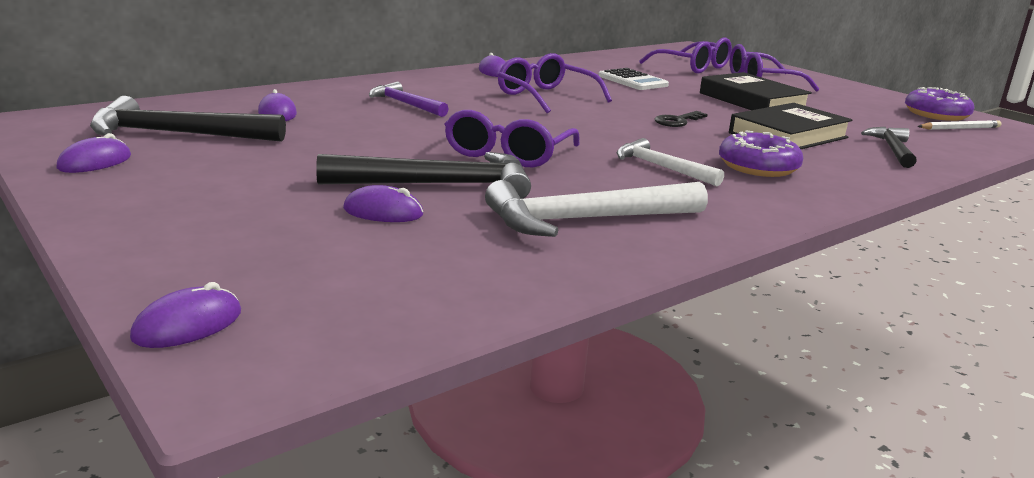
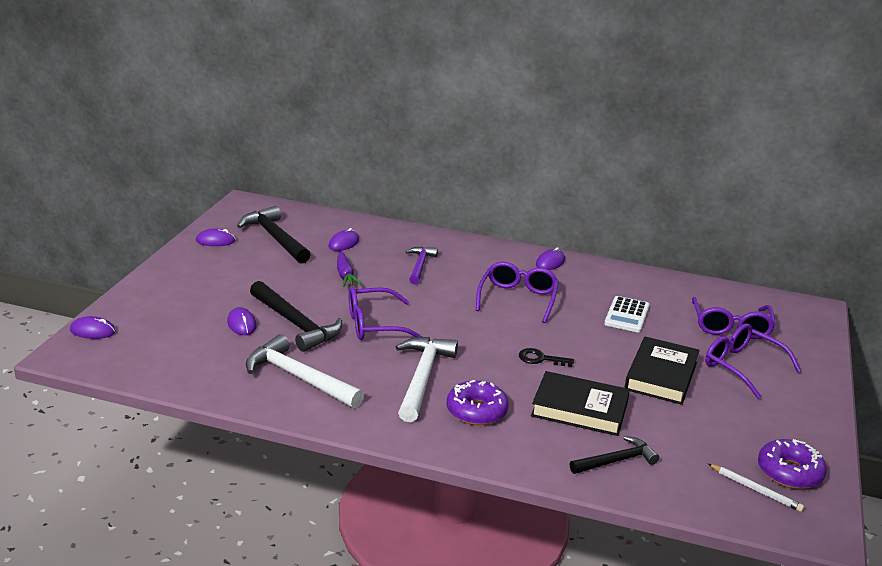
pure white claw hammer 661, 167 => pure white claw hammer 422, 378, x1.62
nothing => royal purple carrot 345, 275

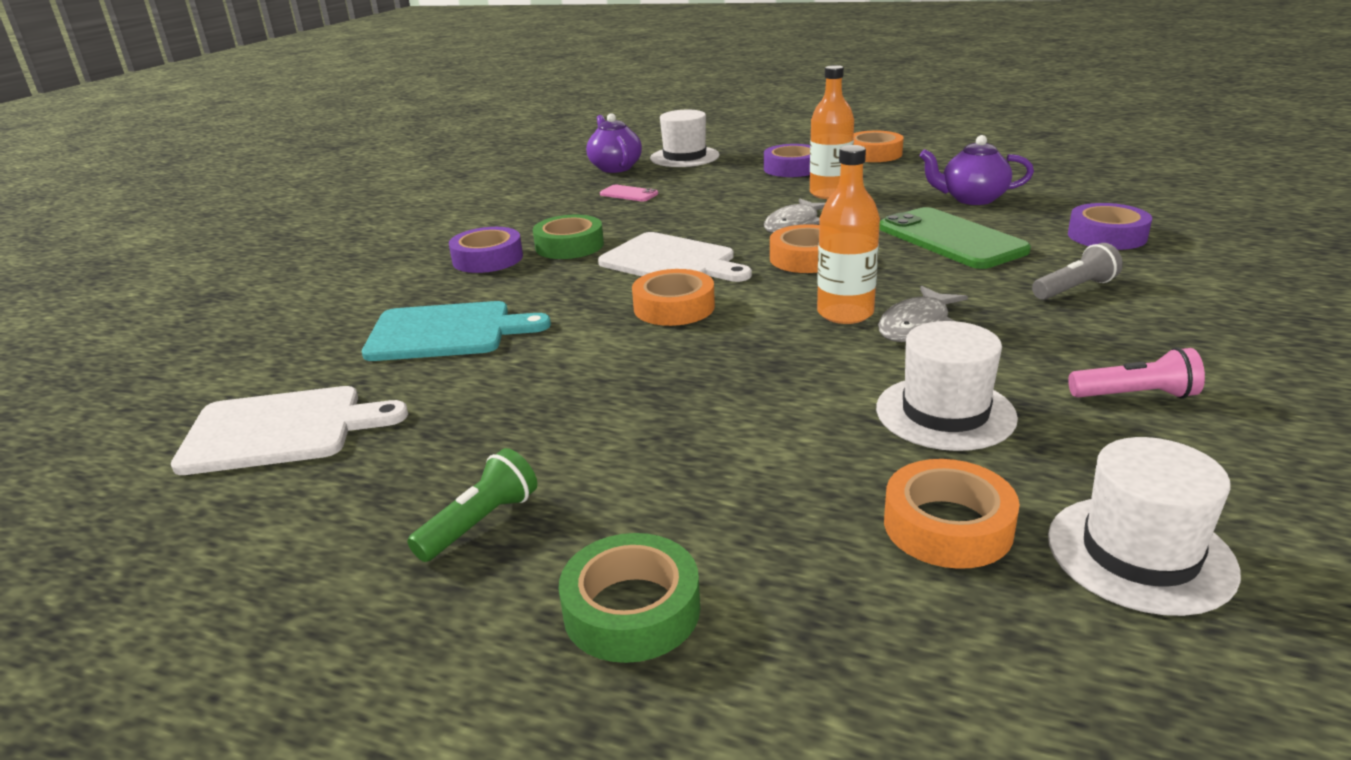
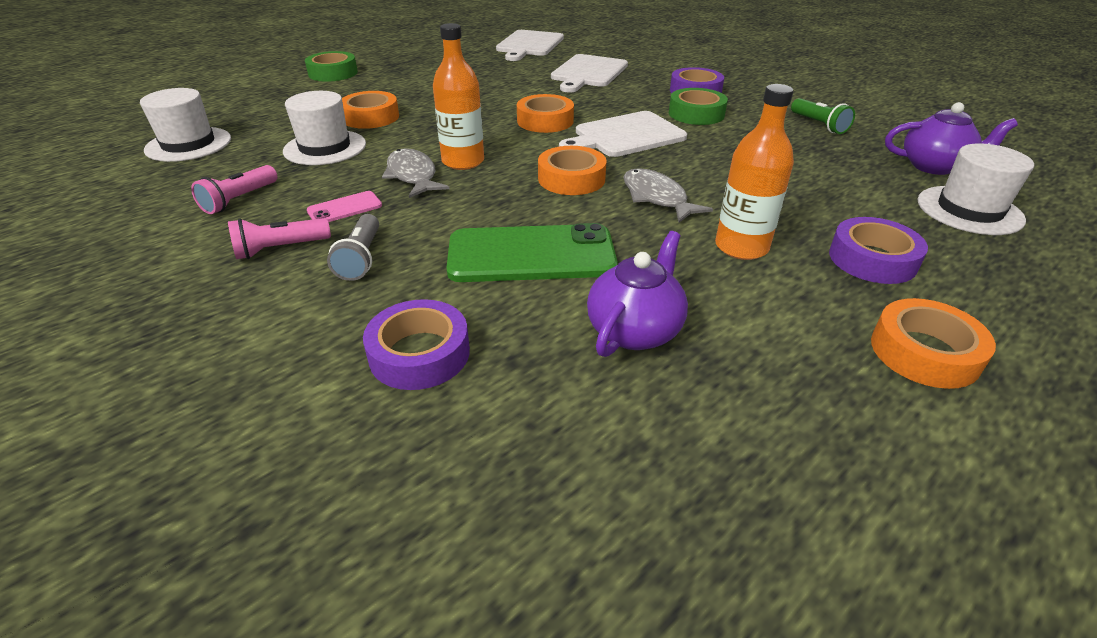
pink smartphone 629, 194 => pink smartphone 345, 208, moved
aqua bread board 446, 332 => pure white bread board 588, 73
emerald pocket torch 480, 523 => emerald pocket torch 819, 125, moved
orange tape 947, 526 => orange tape 370, 117, moved
nothing => pink pocket torch 280, 249

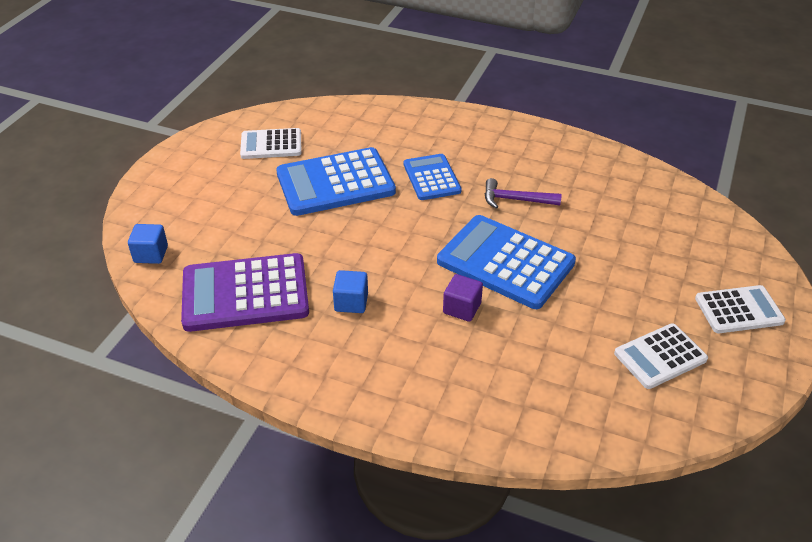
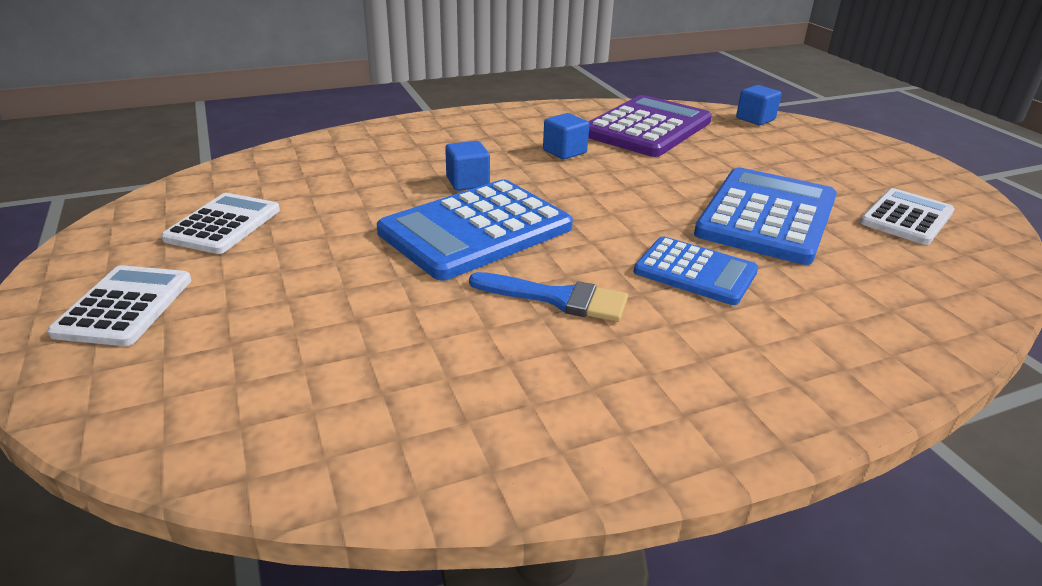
royal purple claw hammer 515, 200 => cobalt paintbrush 558, 298
cobalt pocket calculator 505, 262 => cobalt pocket calculator 475, 230, 150 degrees clockwise
royal purple solid cube 462, 308 => cobalt solid cube 467, 182
pure white pocket calculator 739, 310 => pure white pocket calculator 125, 306, 150 degrees clockwise

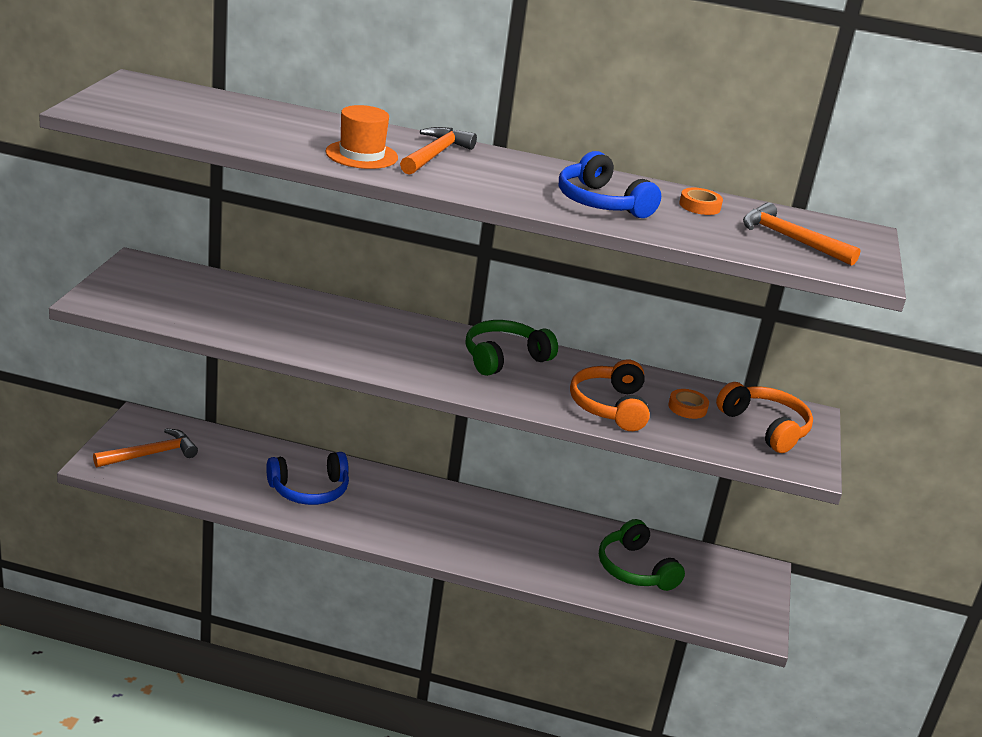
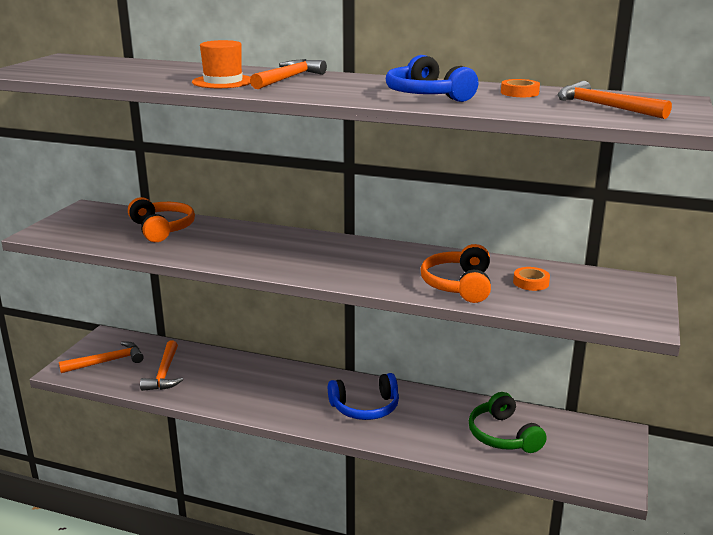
emerald over-ear headphones 504, 358 => nothing
orange over-ear headphones 765, 427 => orange over-ear headphones 162, 229, moved
cobalt over-ear headphones 309, 490 => cobalt over-ear headphones 365, 407, moved
nothing => orange claw hammer 164, 373

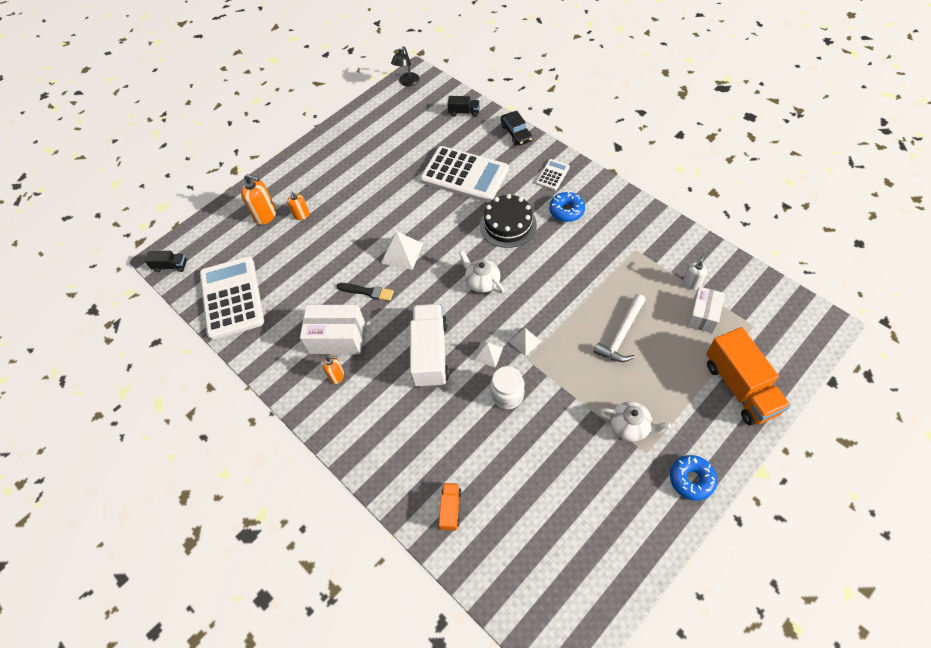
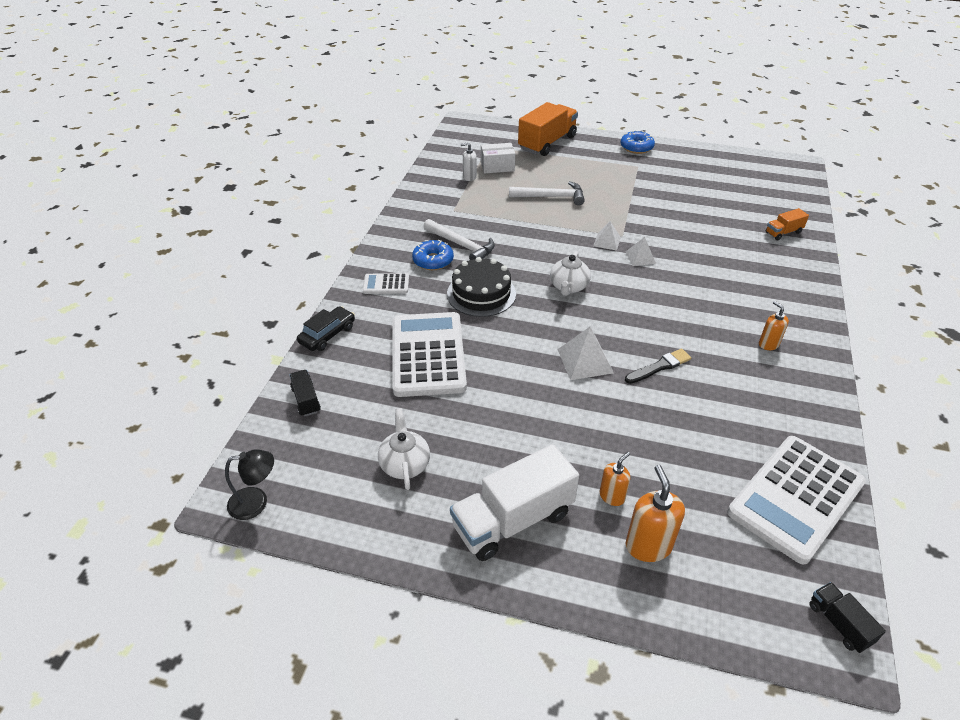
black paintbrush 367, 292 => black paintbrush 659, 367, 75 degrees clockwise
pure white toy truck 430, 353 => pure white toy truck 513, 520, moved
pure white parcel 337, 337 => nothing
pure white jam jar 507, 395 => nothing
pure white teapot 630, 426 => pure white teapot 405, 464, moved
nothing => pure white claw hammer 461, 245

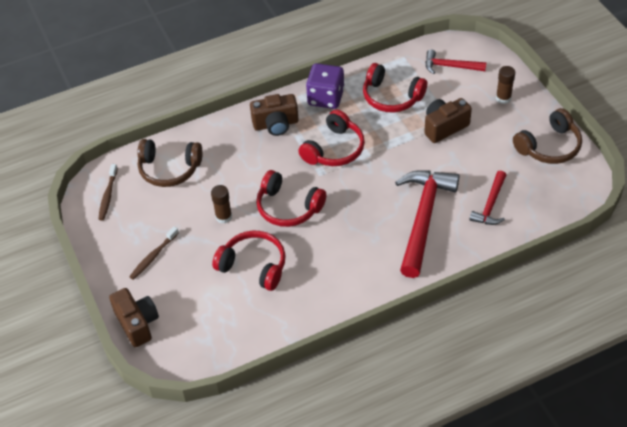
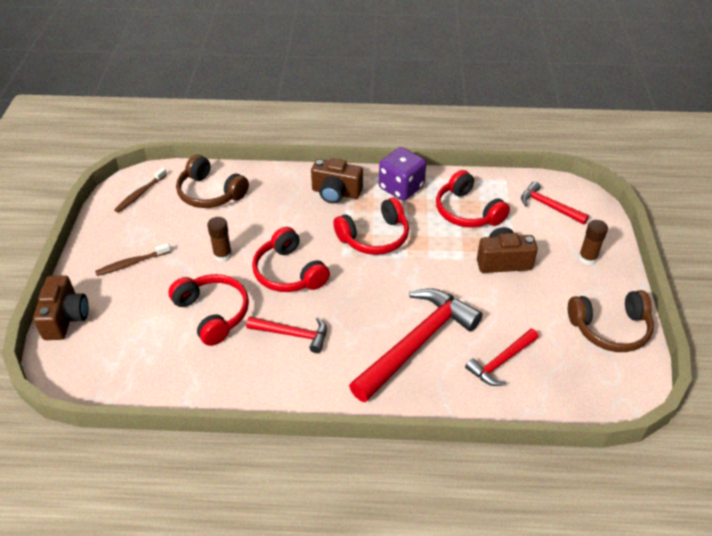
nothing => scarlet claw hammer 292, 334

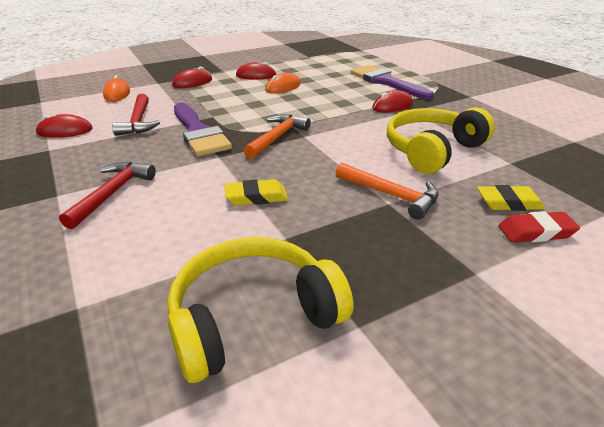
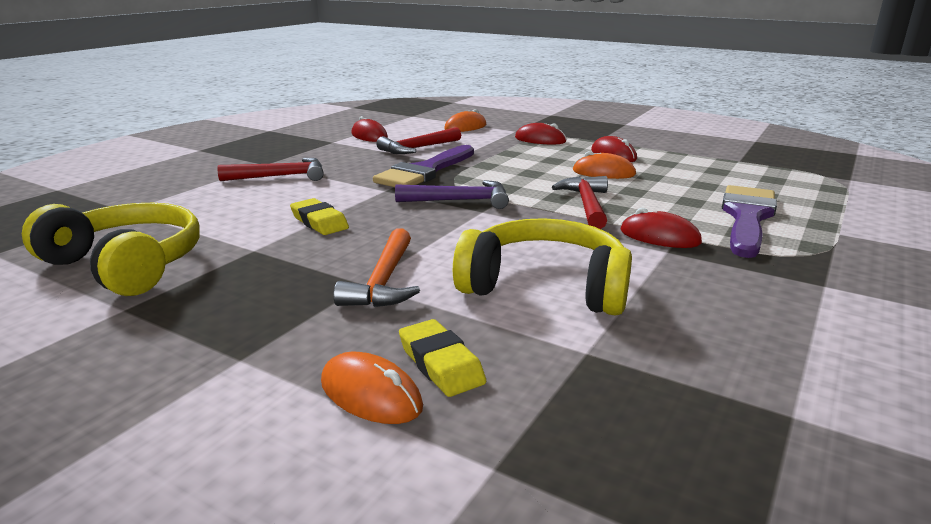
orange claw hammer 277, 137 => royal purple claw hammer 460, 201
scarlet eraser 536, 232 => orange mouse 371, 394
nothing => scarlet claw hammer 586, 205

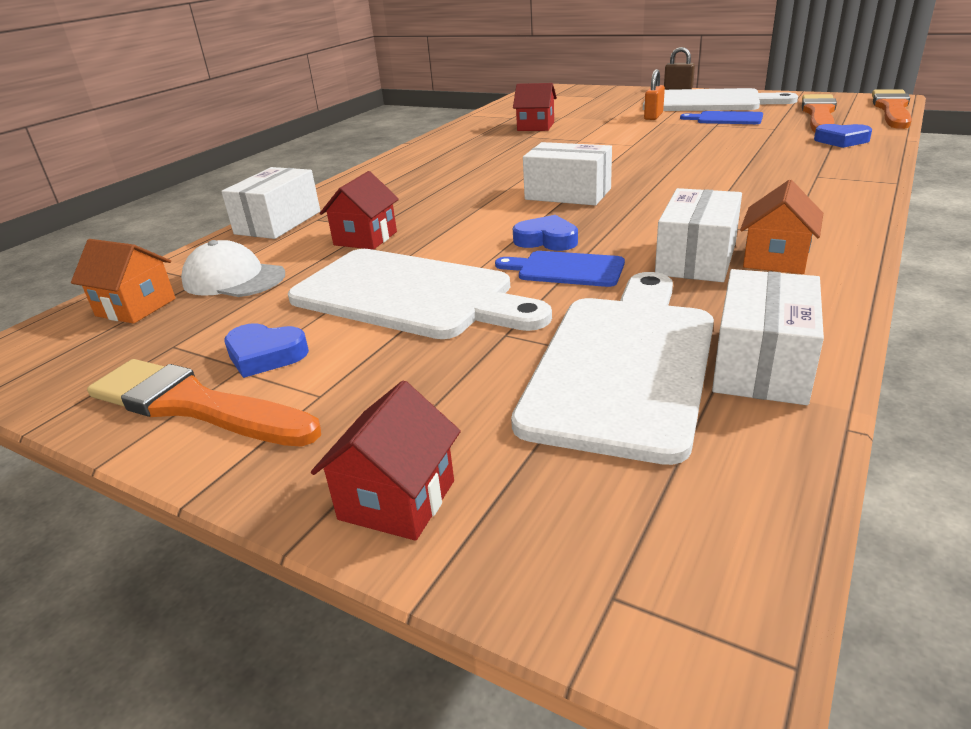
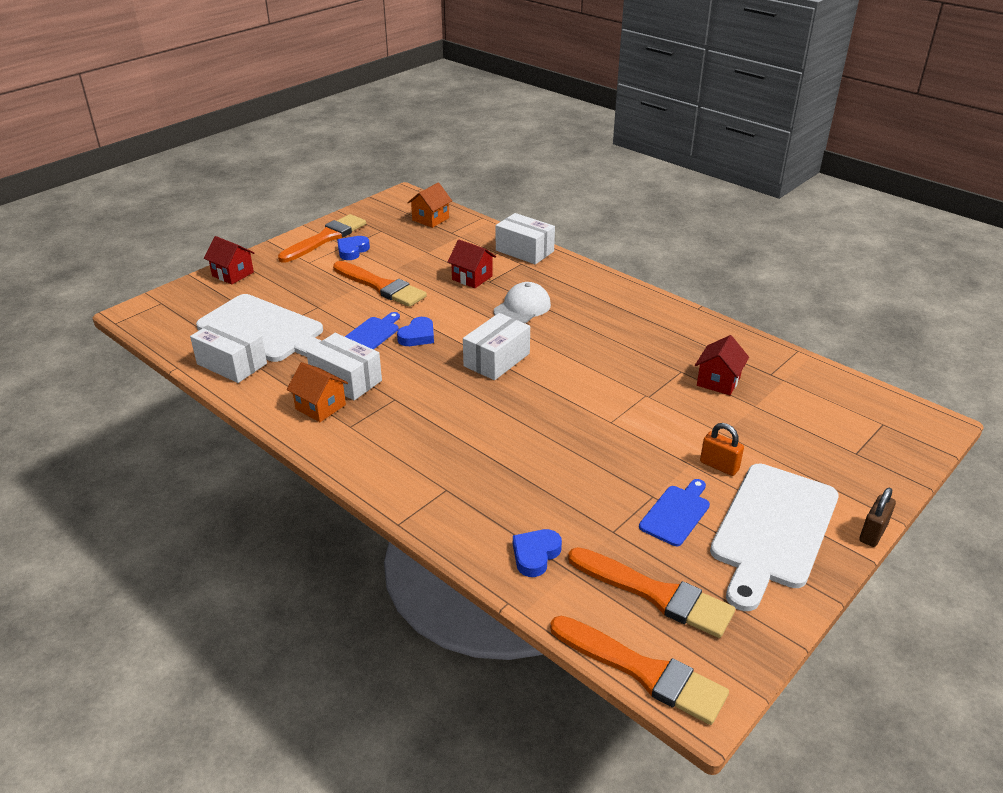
pure white peaked cap 233, 279 => pure white peaked cap 522, 308, moved
pure white bread board 410, 295 => orange paintbrush 381, 286

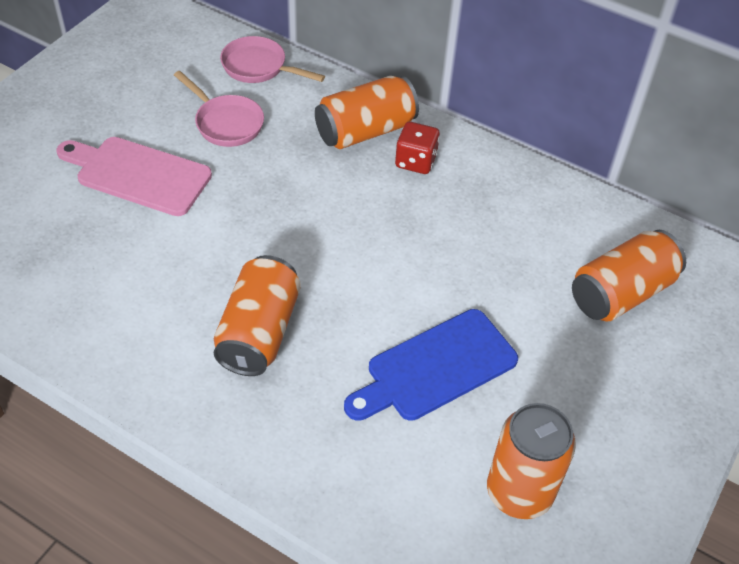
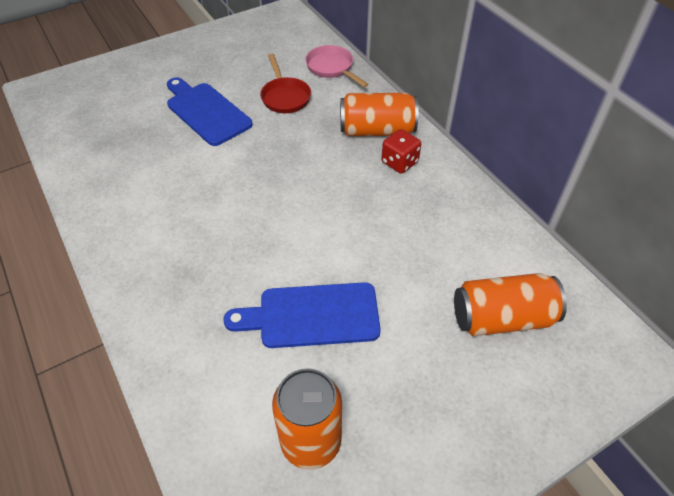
pink pan 226, 123 => scarlet pan 285, 97
pink bread board 138, 175 => cobalt bread board 206, 112
orange can 259, 332 => nothing

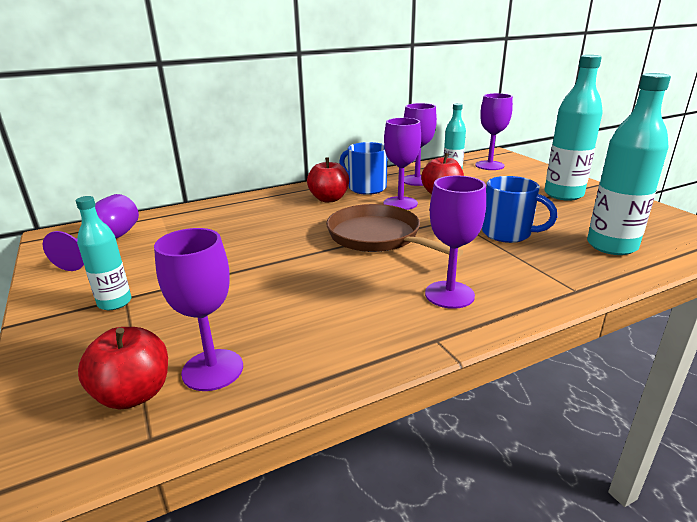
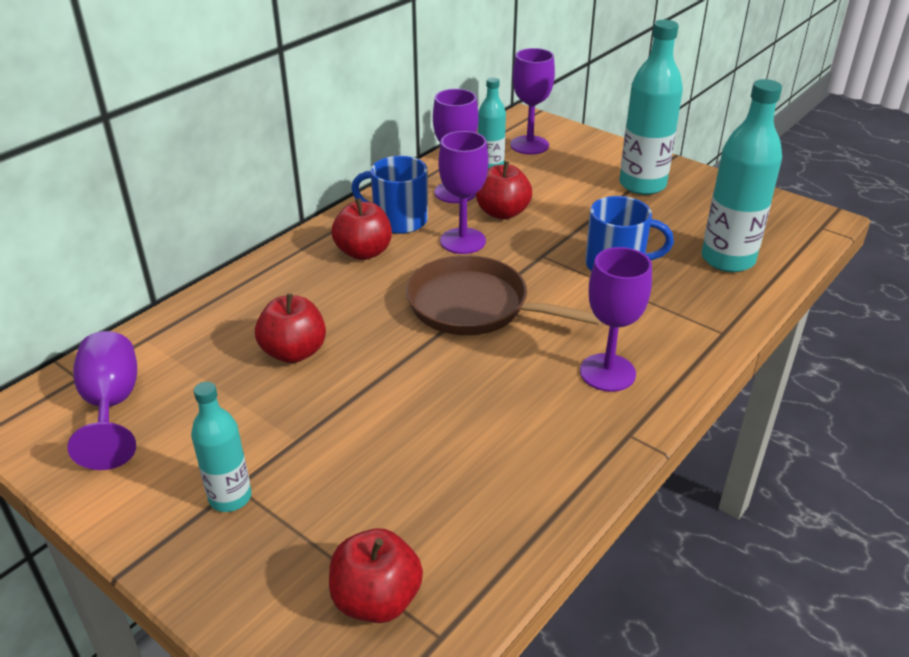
royal purple chalice 212, 370 => nothing
nothing => scarlet apple 294, 352

